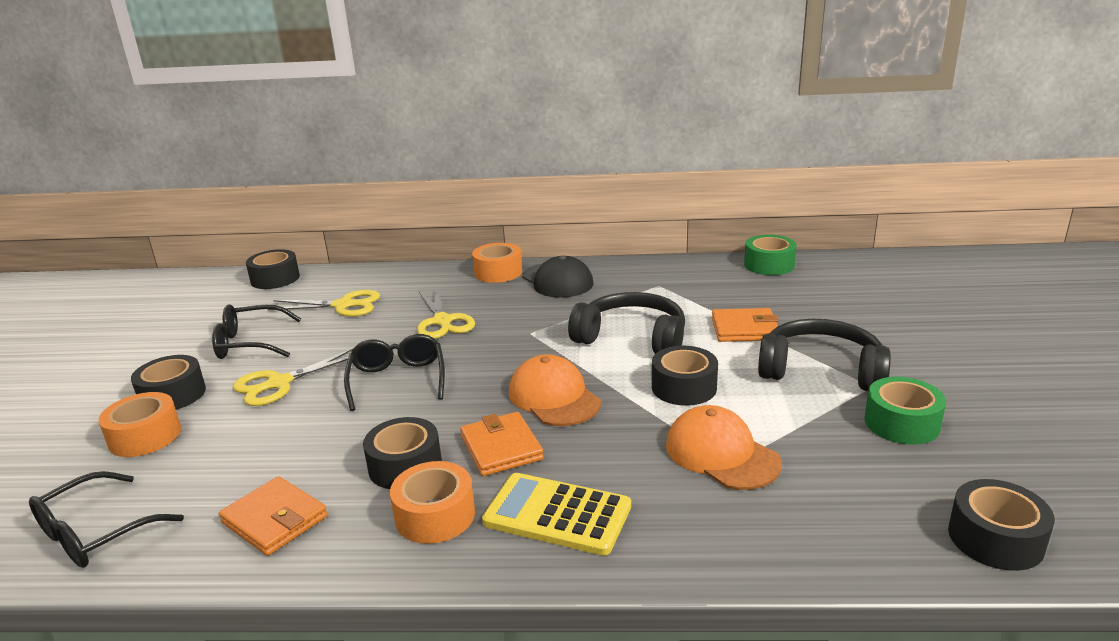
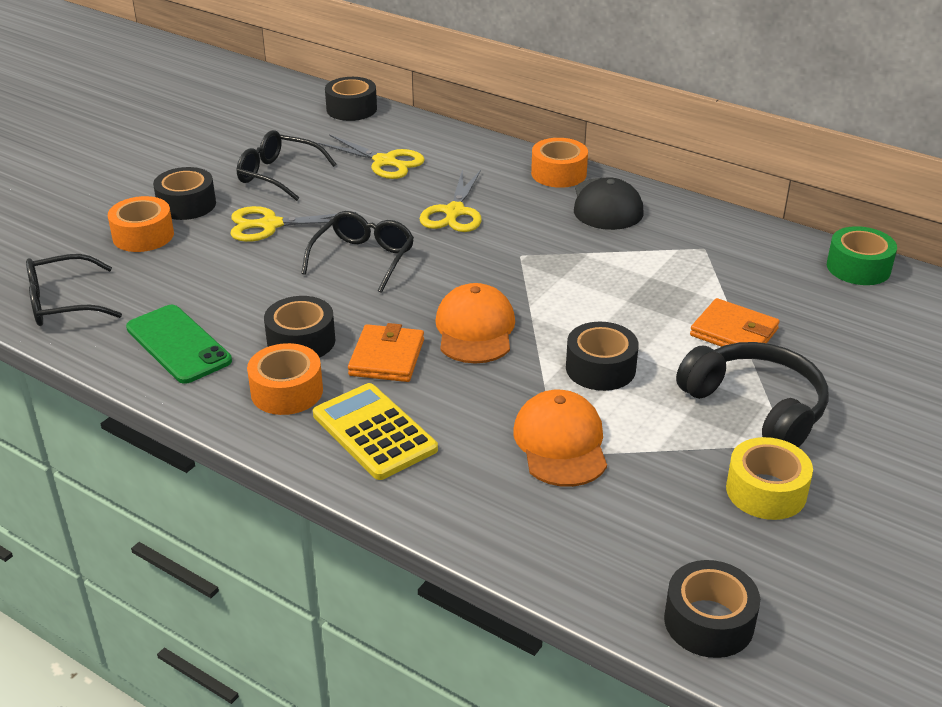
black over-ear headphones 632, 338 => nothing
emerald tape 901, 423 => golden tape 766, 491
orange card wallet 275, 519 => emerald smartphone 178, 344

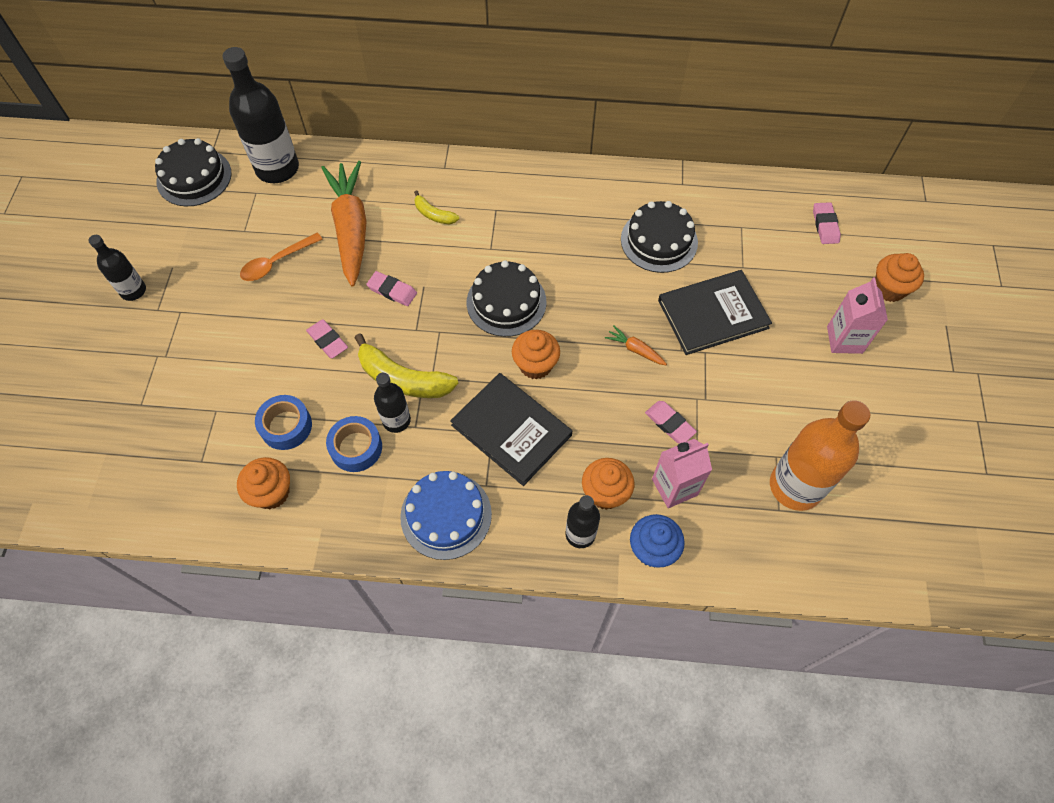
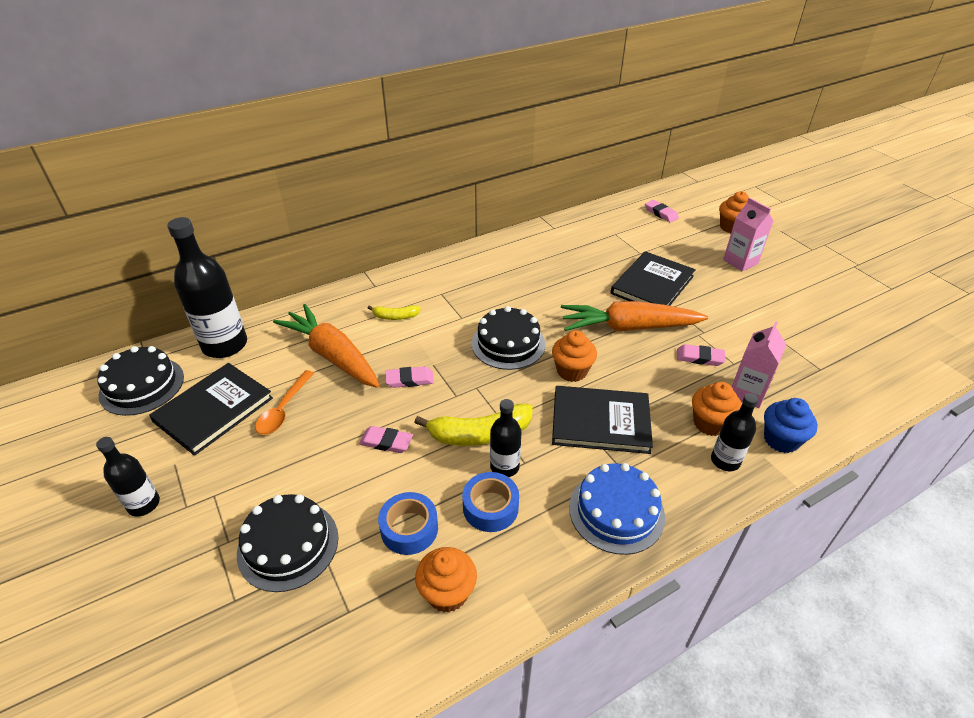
black cake 659, 241 => black cake 288, 545, moved
orange carrot 635, 349 => orange carrot 628, 327, x2.46
orange flask 795, 486 => nothing
nothing => black hardback 213, 410

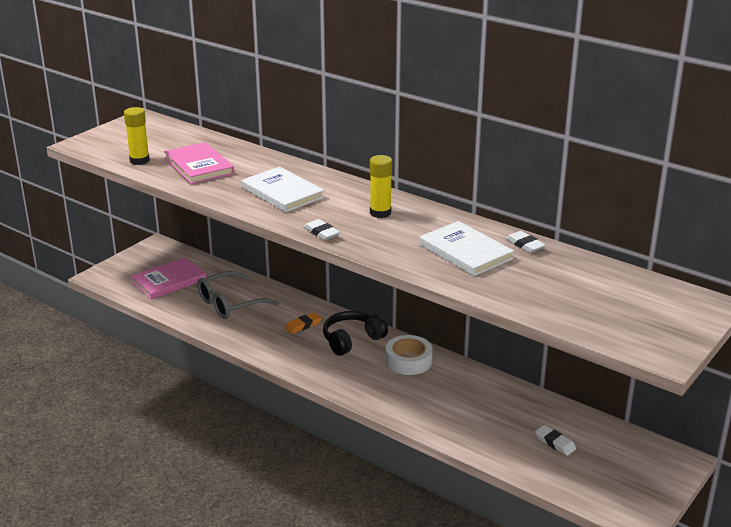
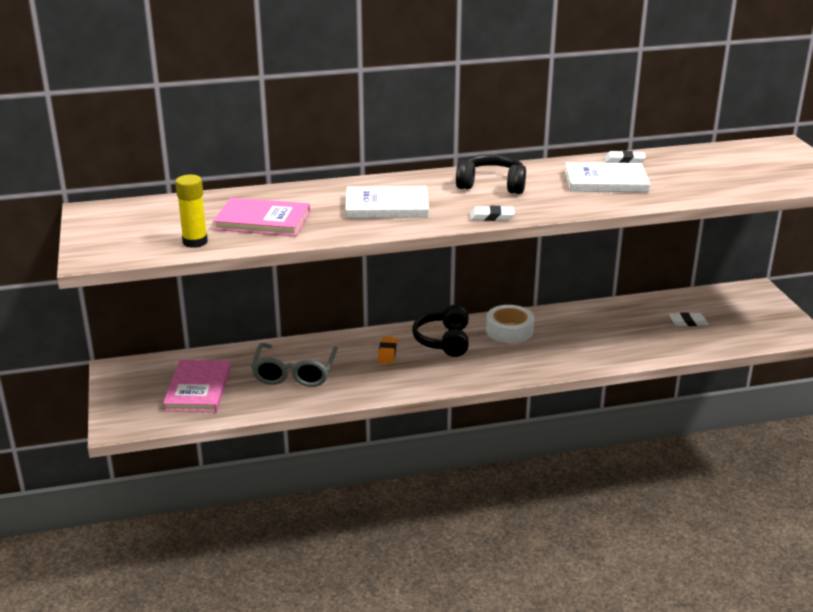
golden glue 380, 213 => black over-ear headphones 492, 185

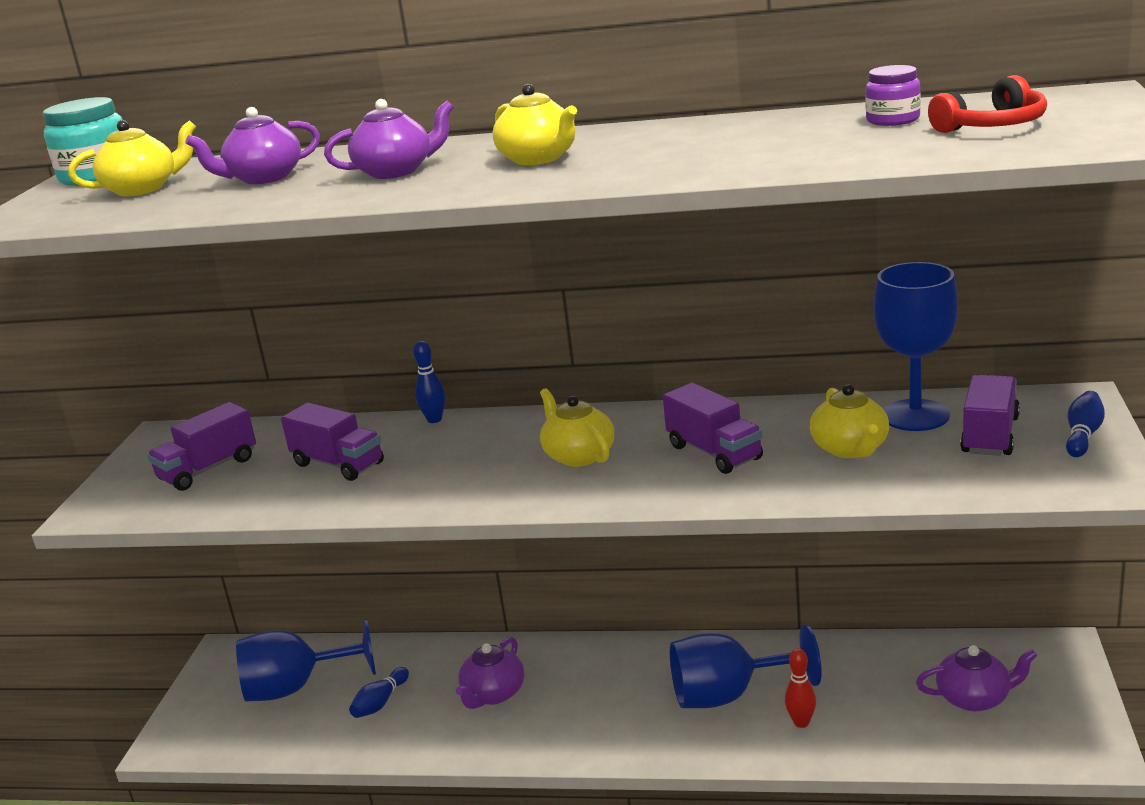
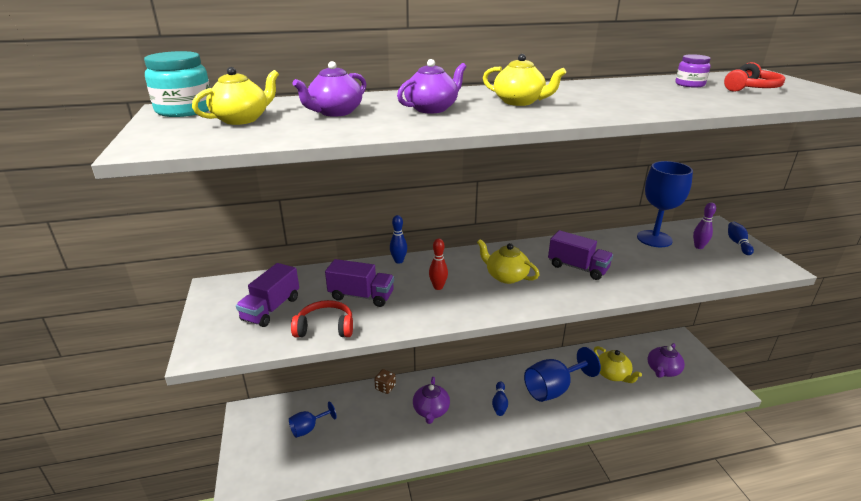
royal purple toy truck 990, 435 => royal purple bowling pin 698, 247
golden teapot 850, 449 => golden teapot 613, 375, moved
cobalt chalice 295, 687 => cobalt chalice 308, 428, x0.55
royal purple teapot 974, 698 => royal purple teapot 663, 370, 150 degrees clockwise
scarlet bowling pin 801, 722 => scarlet bowling pin 438, 287, moved
cobalt bowling pin 380, 702 => cobalt bowling pin 499, 403, moved
nothing => scarlet over-ear headphones 325, 327
nothing => dark brown game die 385, 387

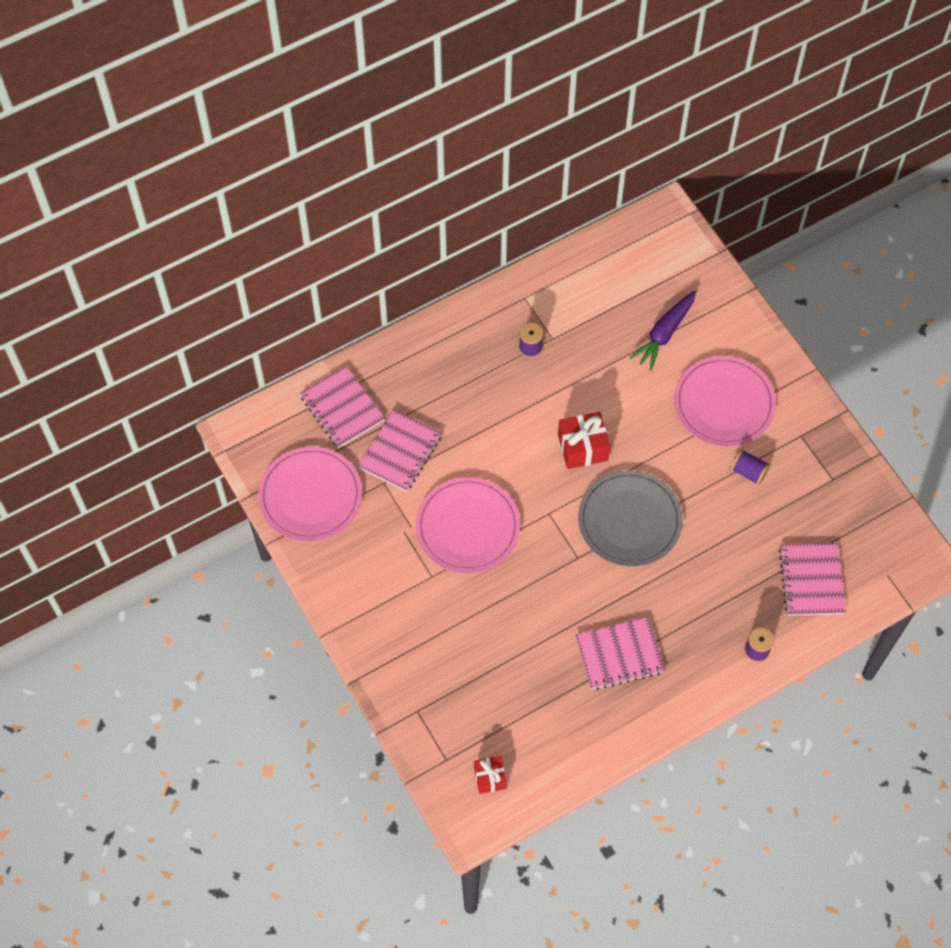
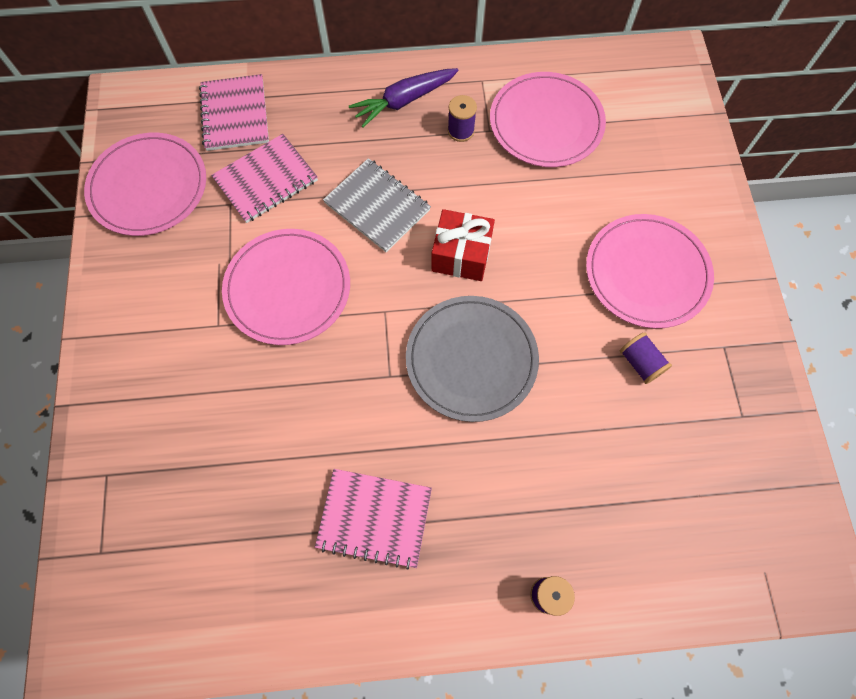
royal purple carrot 664, 334 => royal purple carrot 404, 101, moved
pink notebook 811, 580 => nothing
scarlet present 490, 777 => nothing
nothing => pink flat dish 546, 123
nothing => ash-grey notebook 377, 206

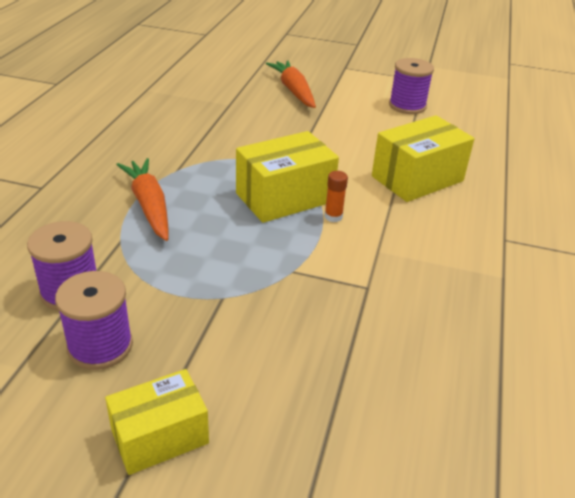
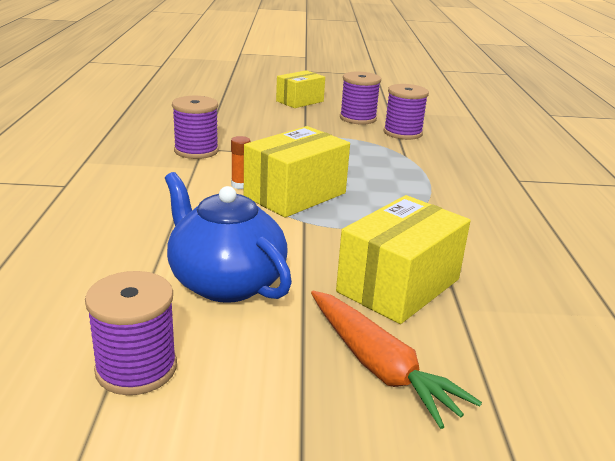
golden parcel 417, 178 => golden parcel 398, 285, moved
orange carrot 149, 206 => nothing
nothing => royal purple bobbin 196, 151
nothing => cobalt teapot 225, 282

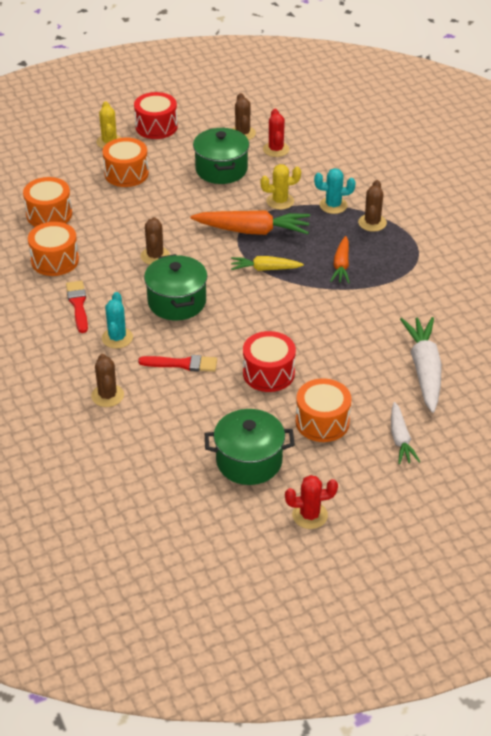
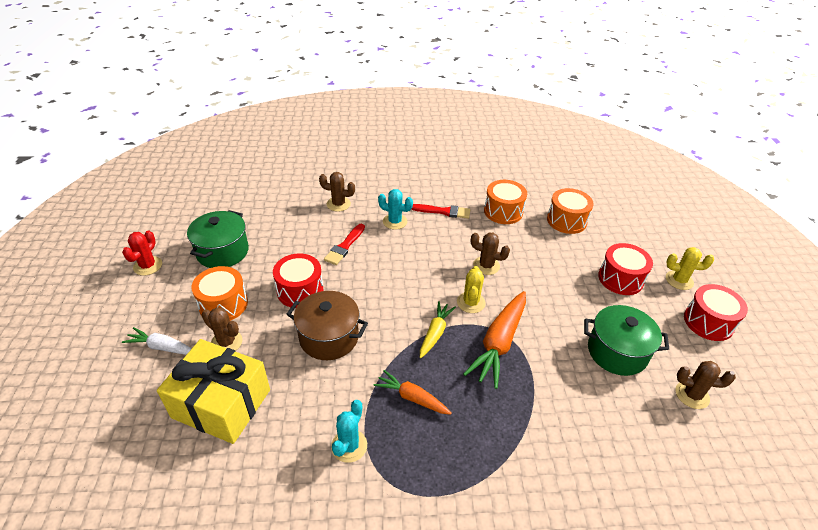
scarlet prickly plant 276, 149 => nothing
orange toy drum 126, 174 => scarlet toy drum 620, 279
golden prickly plant 280, 201 => golden prickly plant 471, 302, moved
aqua prickly plant 333, 205 => aqua prickly plant 349, 446, moved
dark brown prickly plant 372, 223 => dark brown prickly plant 226, 342, moved
emerald cooking pot 177, 302 => nothing
pure white carrot 424, 370 => golden present 221, 403
nothing => dark brown cooking pot 329, 337

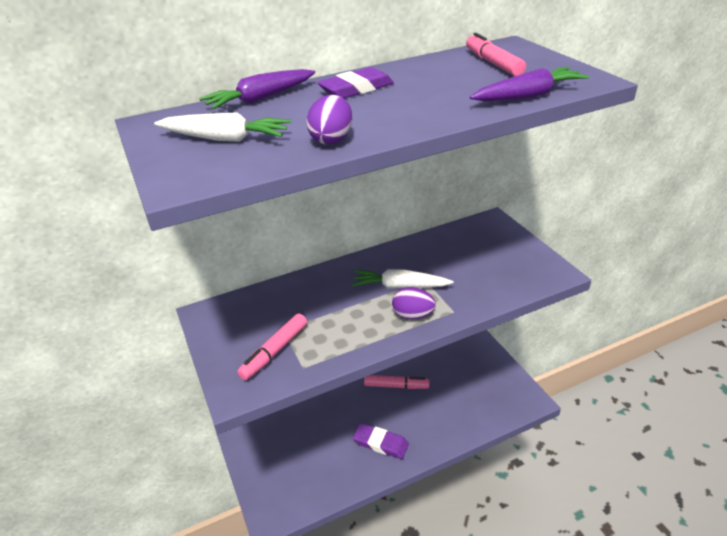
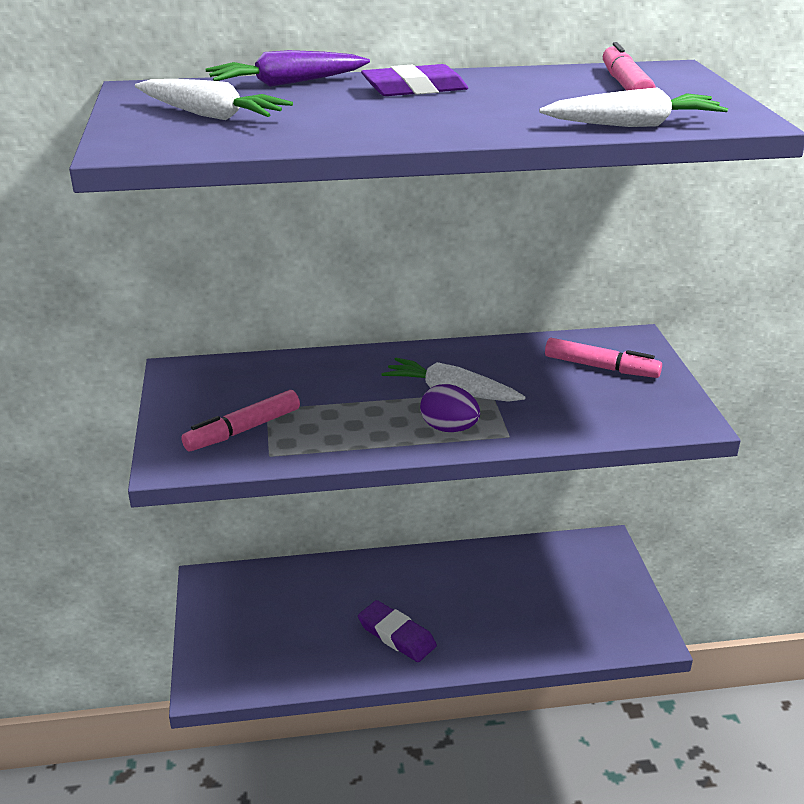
royal purple carrot 528, 96 => pure white carrot 633, 125
royal purple egg shape 332, 139 => nothing
pink marker pen 396, 386 => pink marker pen 601, 367, moved

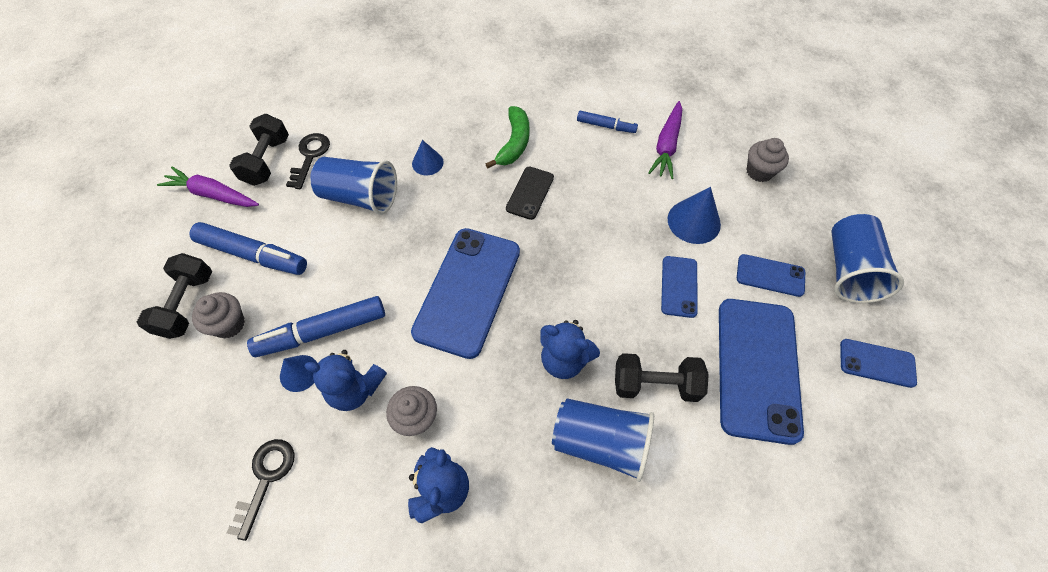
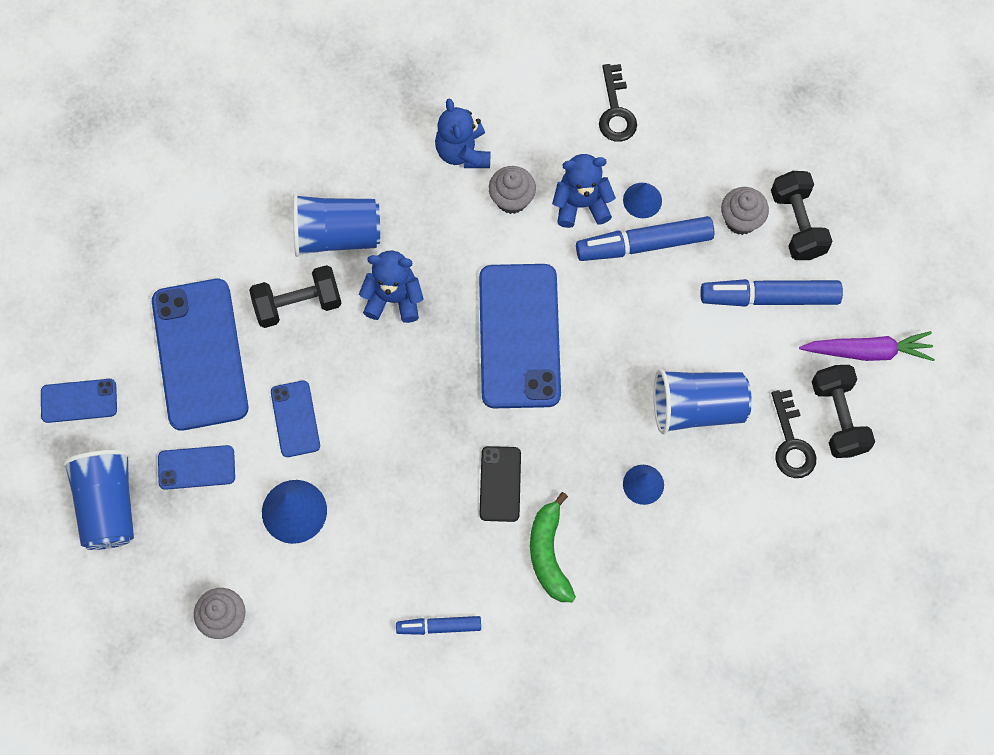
royal purple carrot 666, 146 => nothing
cobalt marker pen 322, 331 => cobalt marker pen 644, 244, 150 degrees counterclockwise

